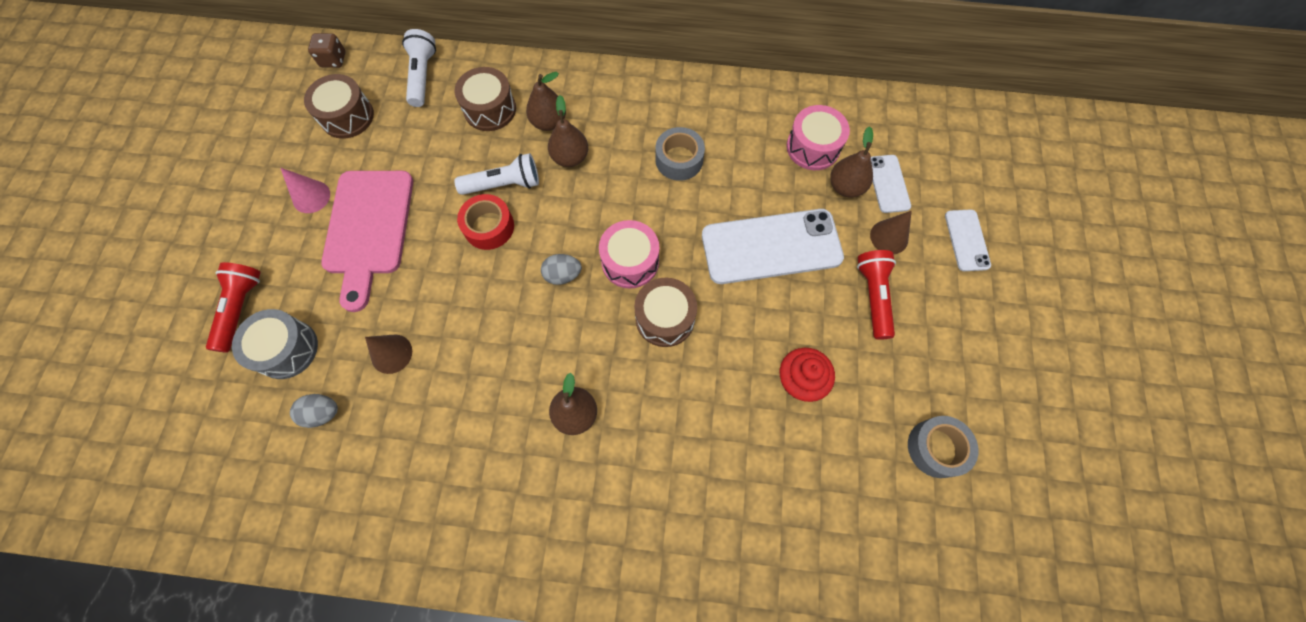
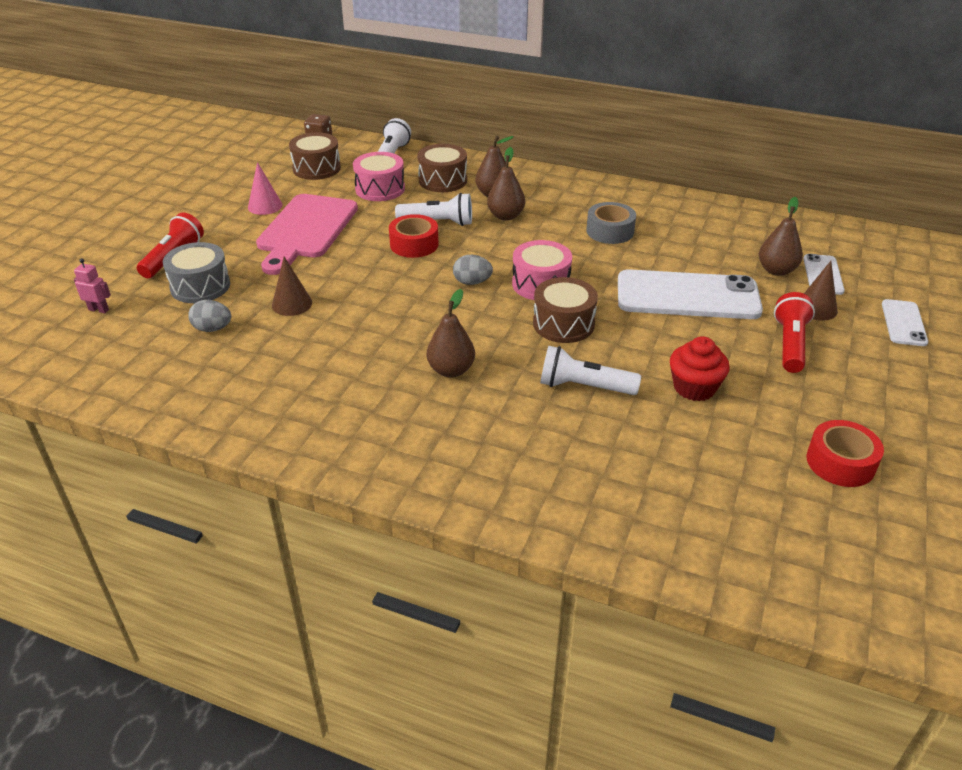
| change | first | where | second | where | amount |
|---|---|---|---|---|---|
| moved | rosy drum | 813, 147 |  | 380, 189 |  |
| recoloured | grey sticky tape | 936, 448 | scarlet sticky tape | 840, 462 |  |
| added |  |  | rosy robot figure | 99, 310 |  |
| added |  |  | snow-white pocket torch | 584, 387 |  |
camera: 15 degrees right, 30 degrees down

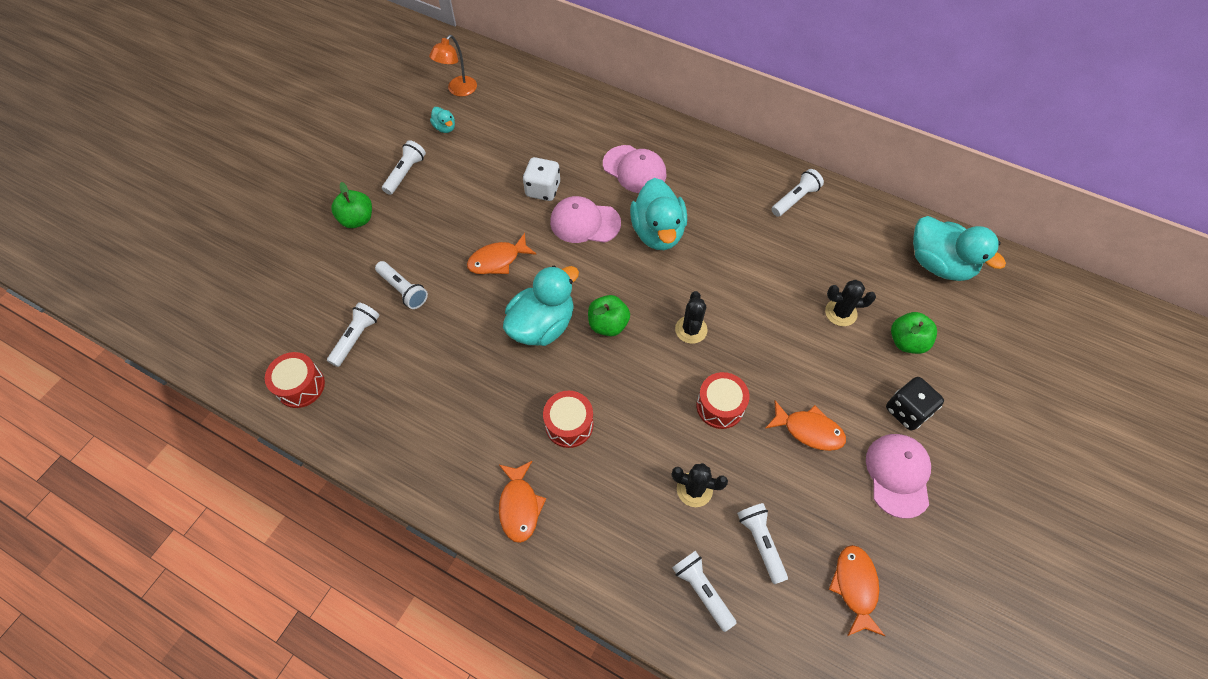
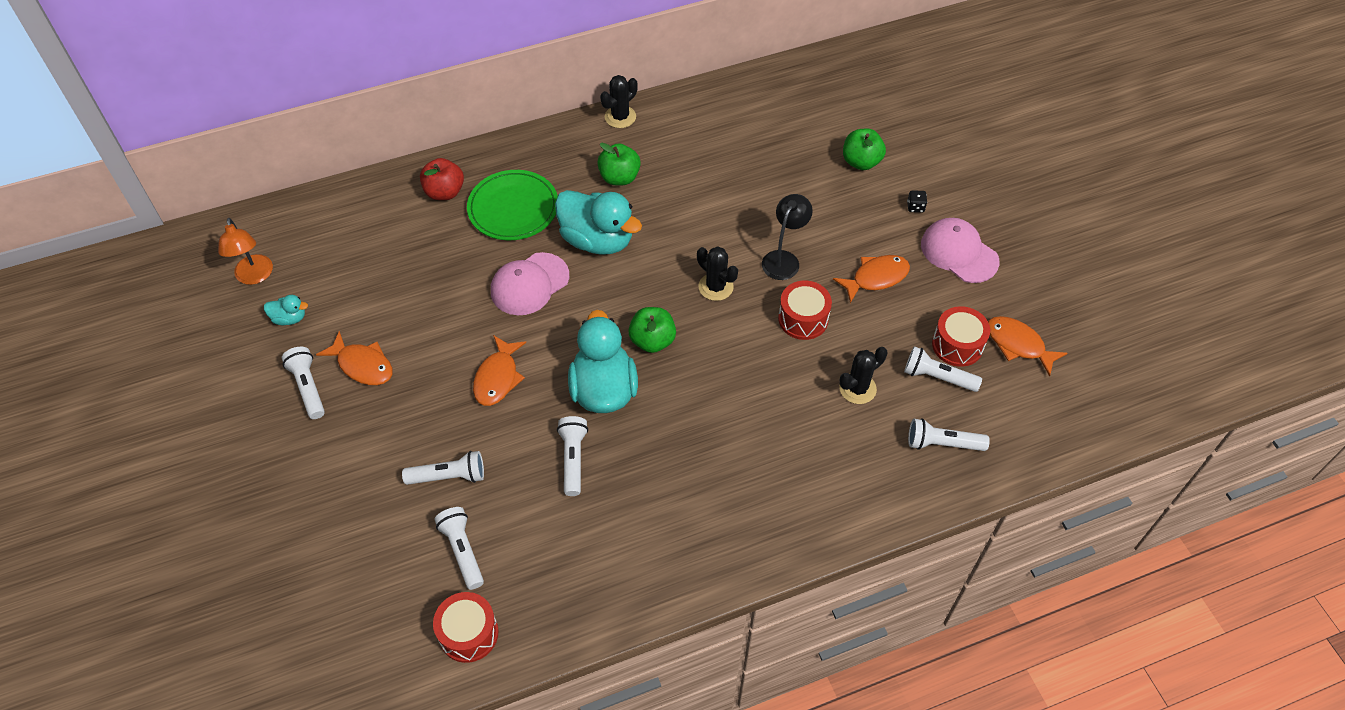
| change | first | where | second | where | amount |
|---|---|---|---|---|---|
| moved | emerald apple | 357, 219 |  | 619, 177 |  |
| moved | orange-coloured fish figure | 519, 506 |  | 362, 365 |  |
| removed | snow-white dice | 543, 190 |  |  |  |
| moved | scarlet drum | 569, 424 |  | 957, 345 |  |
| replaced | rosy baseball cap | 634, 169 | emerald flat dish | 513, 208 |  |
| moved | snow-white pocket torch | 795, 199 |  | 573, 459 |  |
| moved | black prickly plant | 840, 313 |  | 620, 117 |  |
| resized | black dice | 907, 411 |  | 915, 207 | x0.48 |
| removed | teal toy duck | 939, 264 |  |  |  |
| added |  |  | scarlet apple | 444, 192 |  |
| added |  |  | black lamp | 784, 259 |  |
camera: 50 degrees left, 5 degrees down

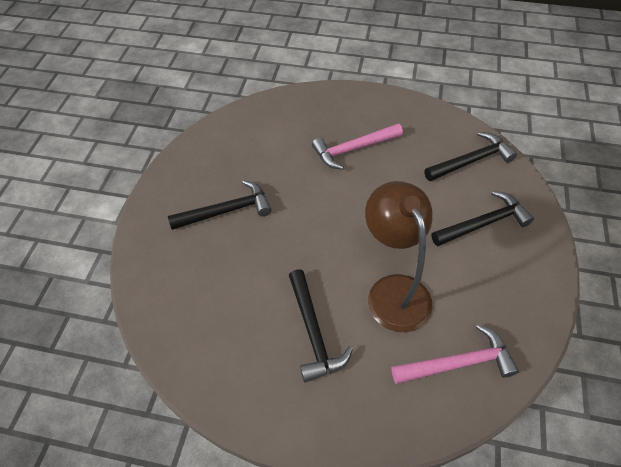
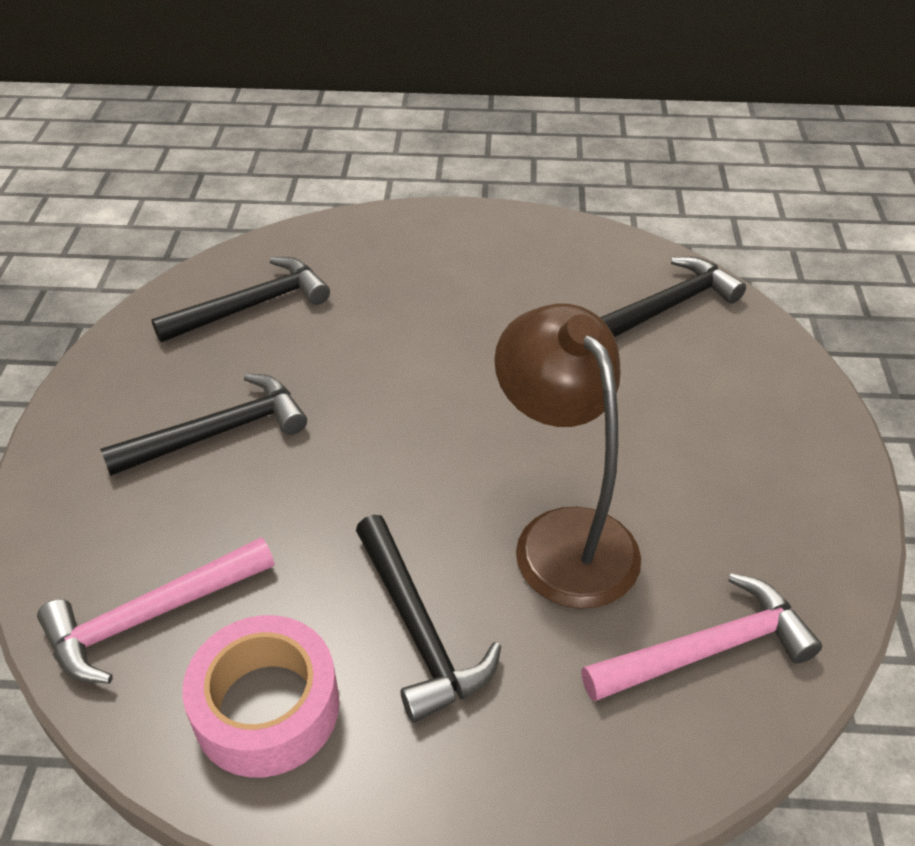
| change | first | where | second | where | amount |
|---|---|---|---|---|---|
| moved | rosy claw hammer | 353, 149 |  | 150, 616 |  |
| moved | black claw hammer | 483, 223 |  | 252, 306 |  |
| added |  |  | rosy sticky tape | 266, 707 |  |
camera: 10 degrees left, 10 degrees down

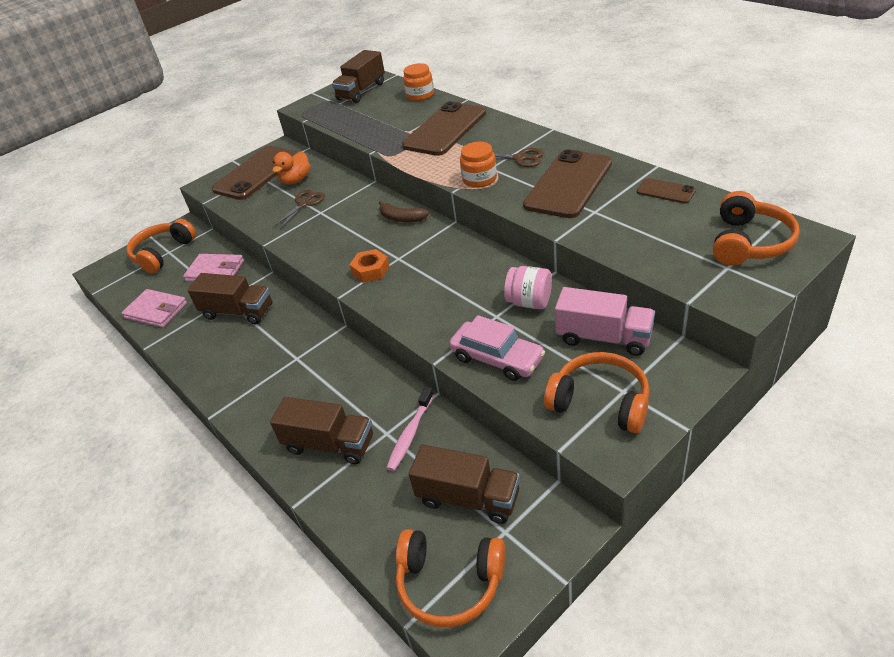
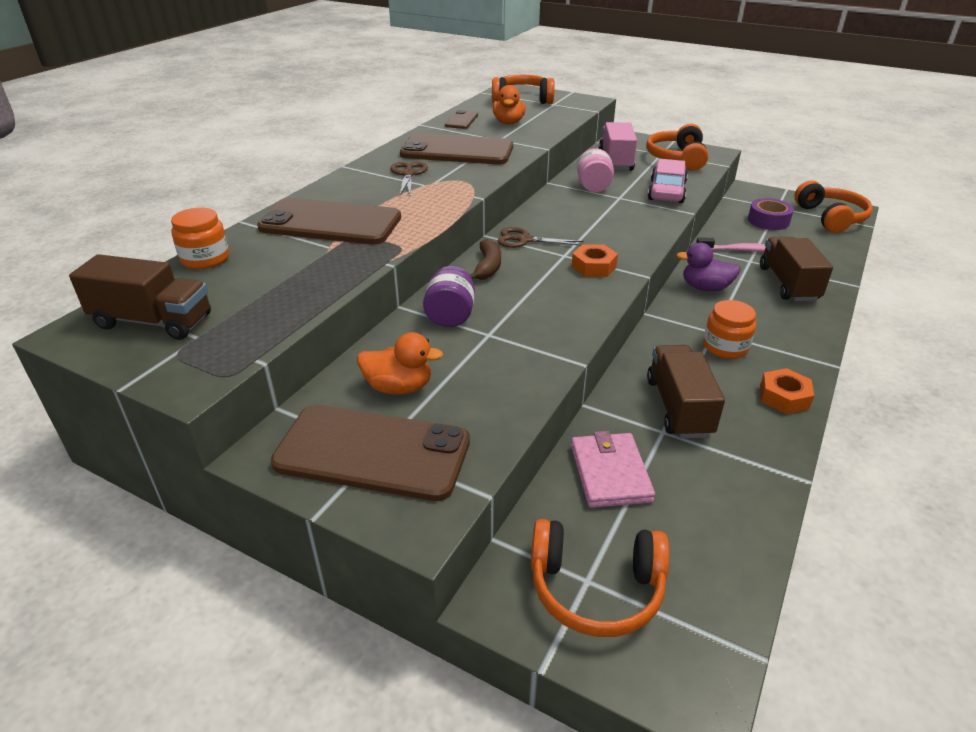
| change | first | where | second | where | amount |
|---|---|---|---|---|---|
| removed | rosy card wallet | 156, 311 |  |  |  |
| moved | russet pair of scissors | 304, 204 |  | 524, 240 |  |
| replaced | russet truck | 468, 498 | royal purple sticky tape | 768, 221 |  |
| moved | orange-coloured jar | 479, 179 |  | 725, 347 |  |
| added |  |  | royal purple jar | 450, 316 |  |
| added |  |  | orange-coloured toy duck | 508, 123 |  |
| added |  |  | royal purple toy duck | 705, 288 |  |
| added |  |  | orange-coloured hexagon nut | 784, 397 |  |
camera: 115 degrees left, 5 degrees down

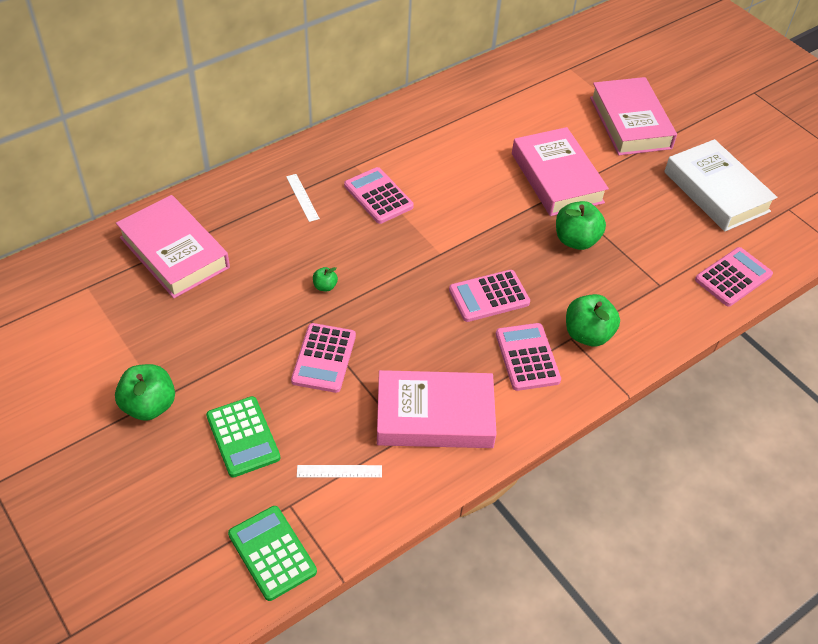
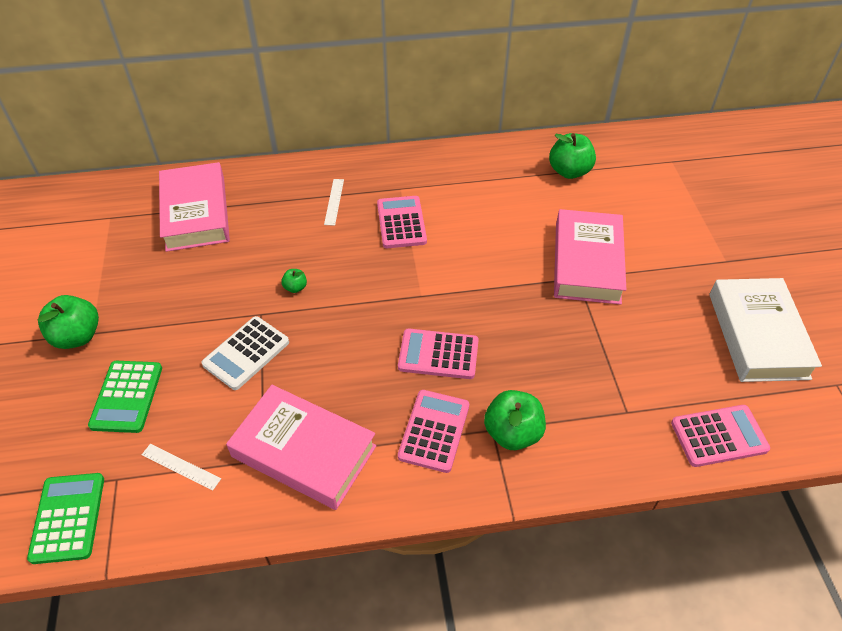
| change | first | where | second | where | amount |
|---|---|---|---|---|---|
| recoloured | rosy pocket calculator | 324, 358 | snow-white pocket calculator | 246, 353 |  |
| moved | emerald apple | 576, 240 |  | 569, 171 |  |
| removed | rosy hardcover | 630, 123 |  |  |  |
camera: 30 degrees right, 0 degrees up

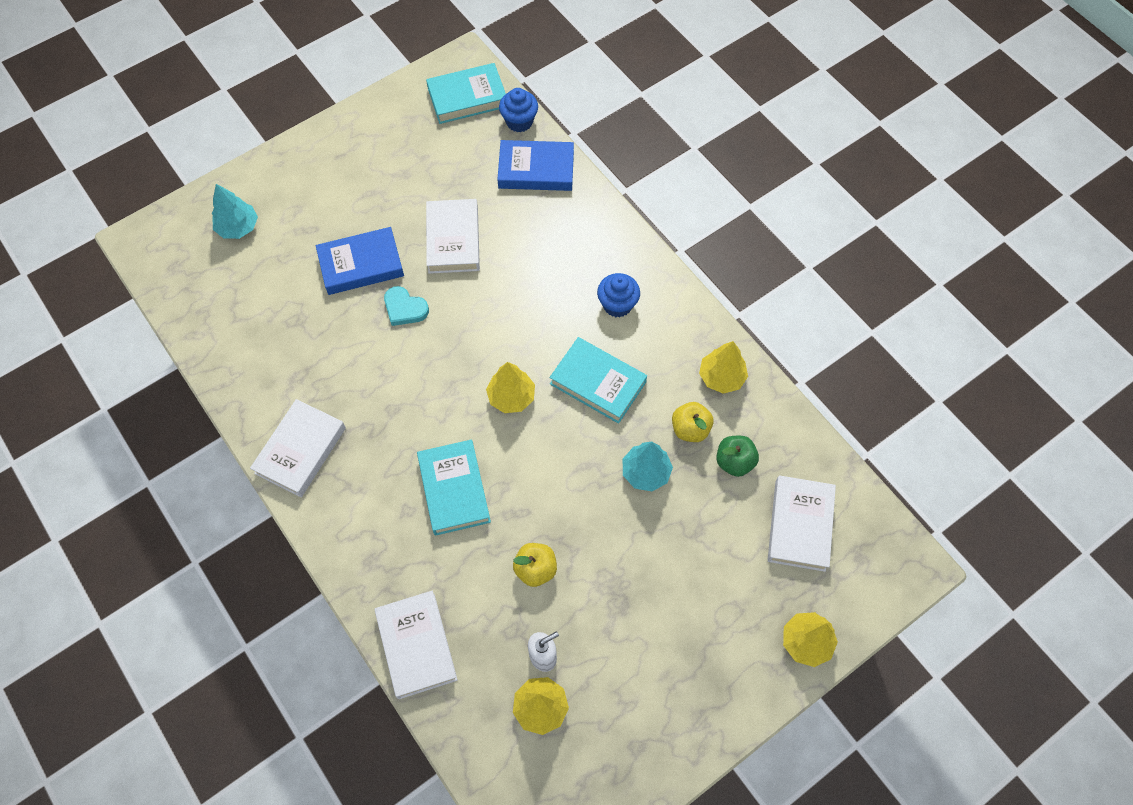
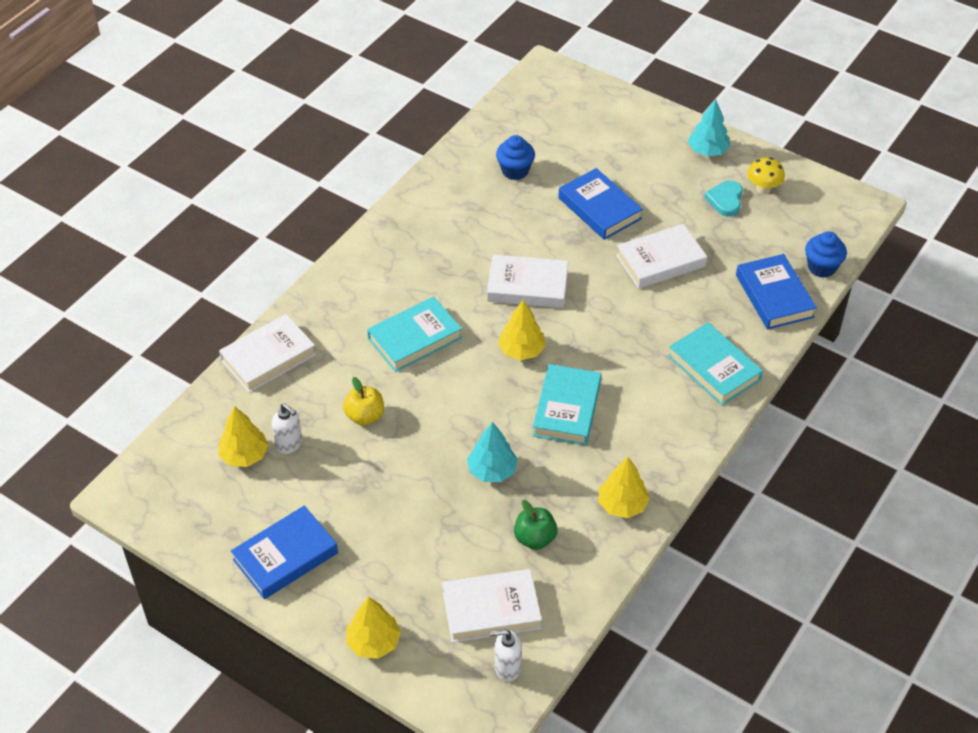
| change | first | where | second | where | amount |
|---|---|---|---|---|---|
| moved | teal toy tree | 238, 227 |  | 708, 151 |  |
| moved | snow-white hardcover | 300, 450 |  | 527, 286 |  |
| moved | teal love heart | 405, 308 |  | 725, 200 |  |
| moved | teal hardcover | 467, 98 |  | 714, 368 |  |
| moved | cobalt fairy cake | 617, 305 |  | 515, 171 |  |
| removed | golden apple | 690, 429 |  |  |  |
| added |  |  | cobalt hardcover | 285, 556 |  |
| added |  |  | snow-white pump bottle | 507, 667 |  |
| added |  |  | golden toadstool | 763, 189 |  |
camera: 70 degrees right, 15 degrees down

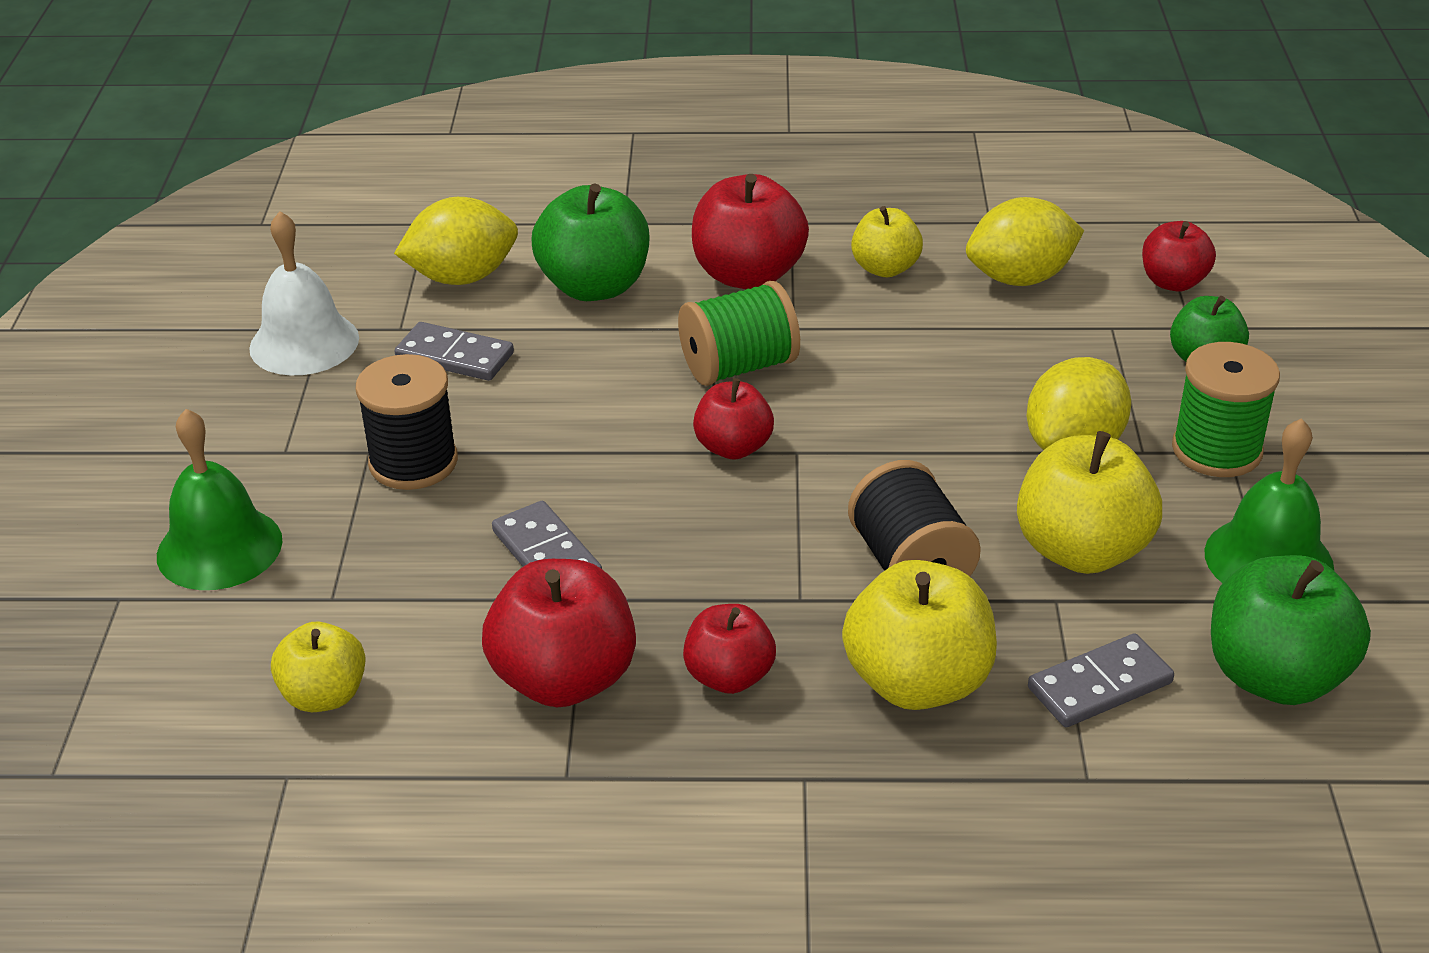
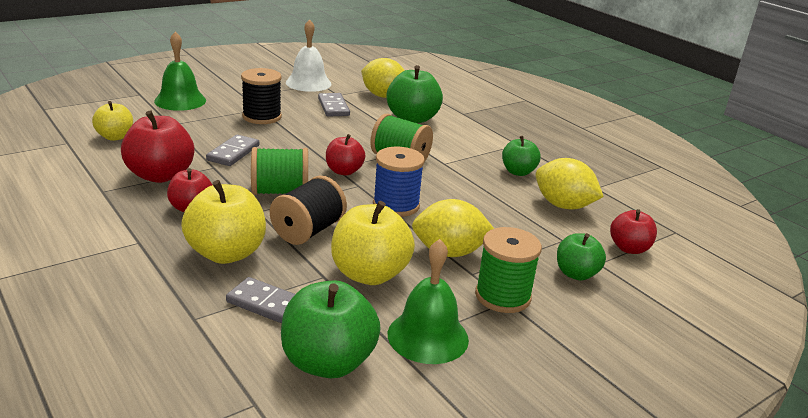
| change | first | where | second | where | amount |
|---|---|---|---|---|---|
| removed | scarlet apple | 748, 275 |  |  |  |
| recoloured | golden apple | 885, 268 | emerald apple | 518, 172 |  |
| added |  |  | emerald bobbin | 280, 192 |  |
| added |  |  | cobalt bobbin | 396, 205 |  |
camera: 50 degrees right, 10 degrees down

